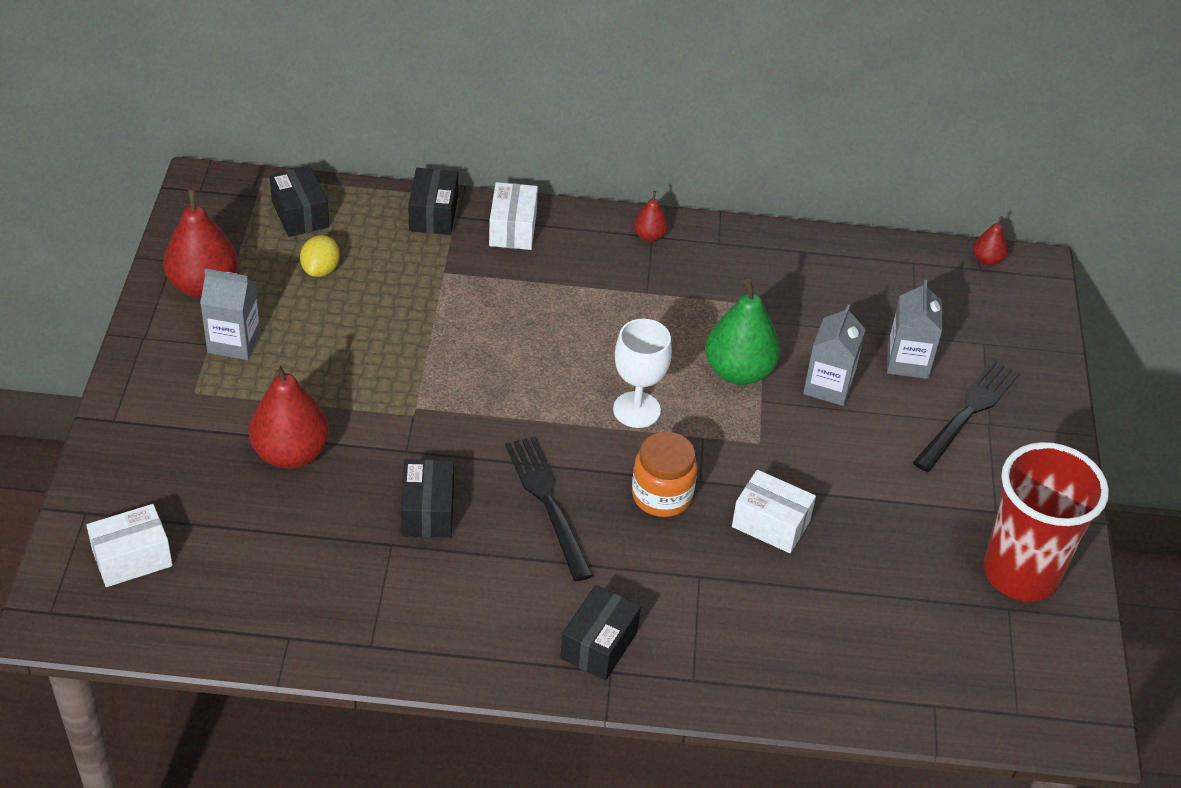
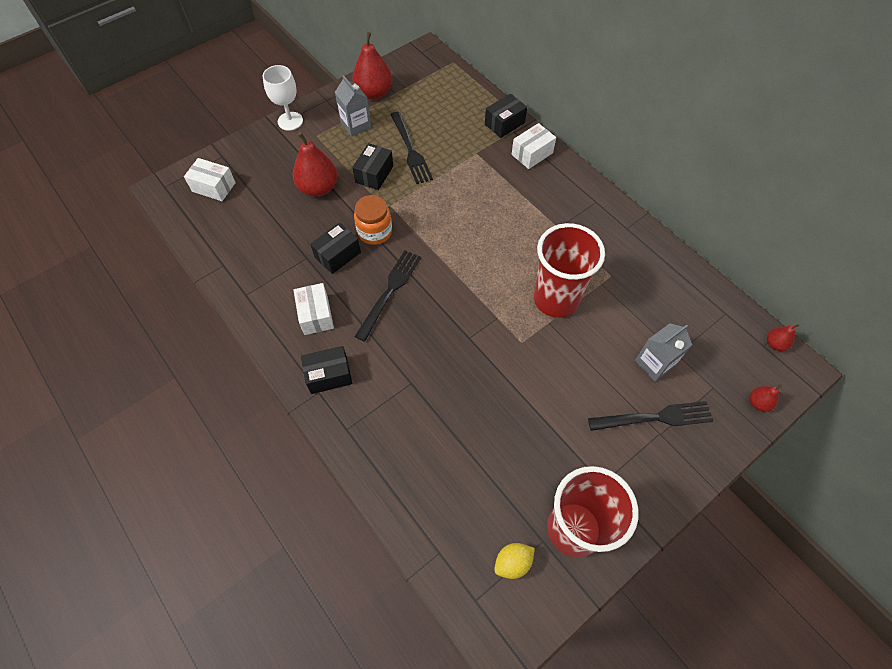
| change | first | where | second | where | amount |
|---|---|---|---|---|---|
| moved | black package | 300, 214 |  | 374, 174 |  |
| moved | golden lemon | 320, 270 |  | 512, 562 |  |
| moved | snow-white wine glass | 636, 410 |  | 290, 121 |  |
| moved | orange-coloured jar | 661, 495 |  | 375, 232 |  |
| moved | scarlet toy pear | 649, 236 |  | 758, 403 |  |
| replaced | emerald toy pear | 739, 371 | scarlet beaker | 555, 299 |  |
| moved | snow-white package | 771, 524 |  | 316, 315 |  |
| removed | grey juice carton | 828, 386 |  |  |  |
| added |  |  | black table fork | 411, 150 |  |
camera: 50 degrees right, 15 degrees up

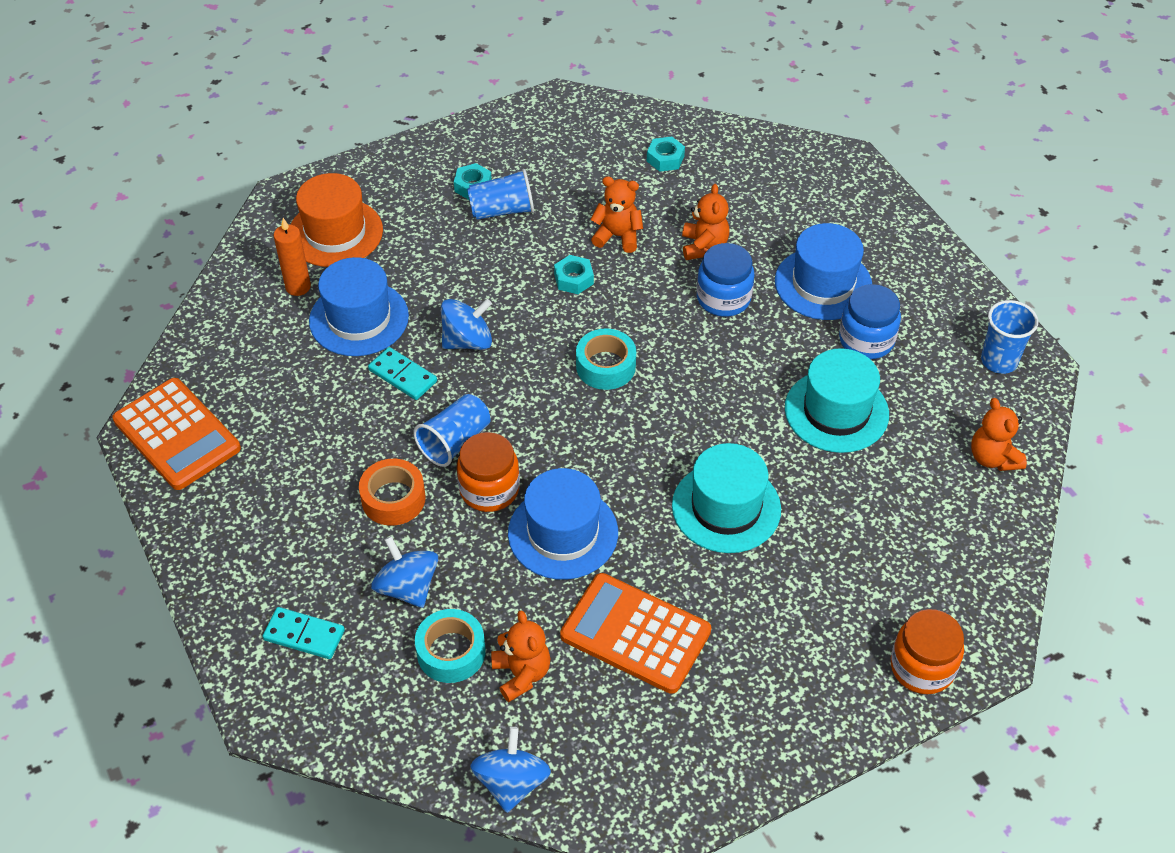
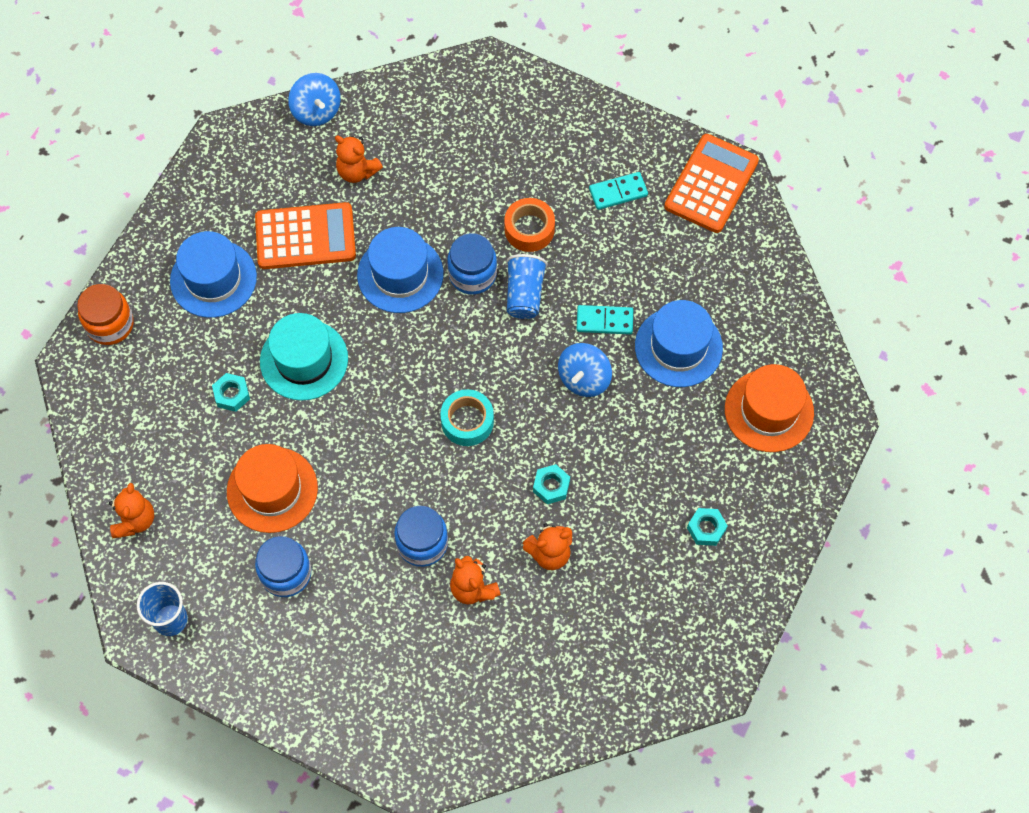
| change | first | where | second | where | amount |
|---|---|---|---|---|---|
| turned | orange-coloured pocket calculator | 177, 434 |  | 711, 184 | 105 degrees clockwise |
| moved | teal domino tile | 304, 635 |  | 618, 192 |  |
| removed | orange-coloured pillar candle | 298, 287 |  |  |  |
| removed | cobalt whirligig | 407, 587 |  |  |  |
| removed | teal sticky tape | 451, 652 |  |  |  |
| recoloured | orange-coloured jar | 489, 489 | cobalt jar | 472, 274 |  |
| removed | cobalt beaker | 502, 210 |  |  |  |
| moved | teal hexagon nut | 665, 158 |  | 232, 394 |  |
| moved | cobalt tall hat | 823, 284 |  | 213, 279 |  |
| recoloured | teal tall hat | 836, 411 | orange-coloured tall hat | 272, 490 |  |
| turned | orange-coloured stuffed bear | 993, 458 |  | 135, 520 | 60 degrees clockwise |
camera: 145 degrees right, 15 degrees up

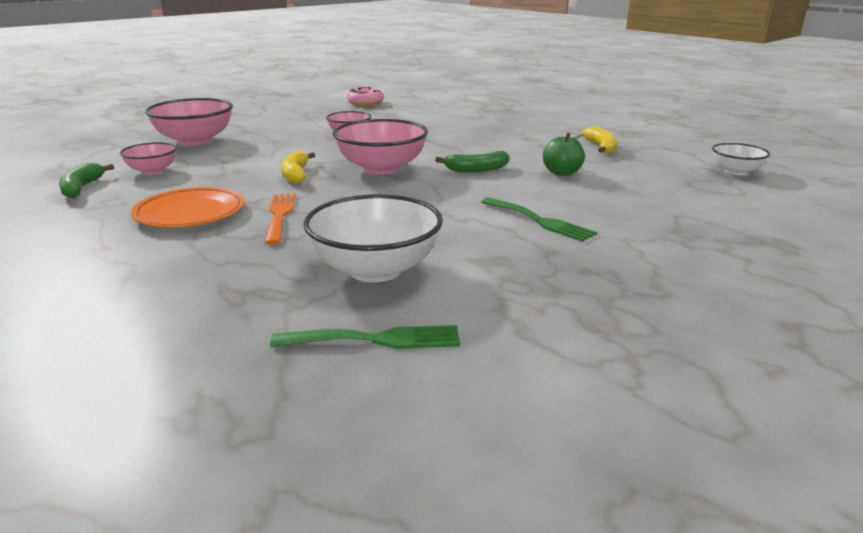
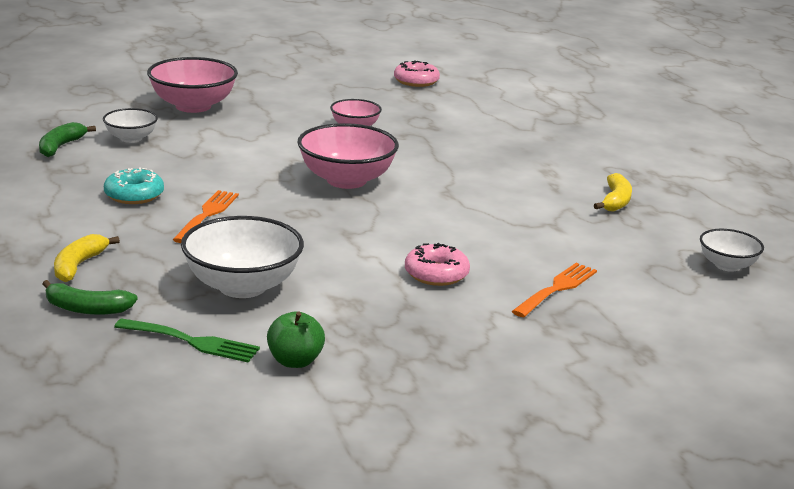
| change | first | where | second | where | amount |
|---|---|---|---|---|---|
| recoloured | rosy bowl | 152, 171 | snow-white bowl | 131, 138 |  |
| replaced | orange-coloured flat dish | 190, 213 | teal donut | 134, 195 |  |
| moved | golden toy banana | 295, 175 |  | 78, 266 |  |
| moved | emerald toy banana | 477, 169 |  | 87, 309 |  |
| replaced | emerald table fork | 540, 221 | rosy donut | 436, 274 |  |
| moved | emerald apple | 562, 173 |  | 295, 361 |  |
| added |  |  | orange-coloured table fork | 557, 288 |  |
camera: 20 degrees right, 0 degrees up

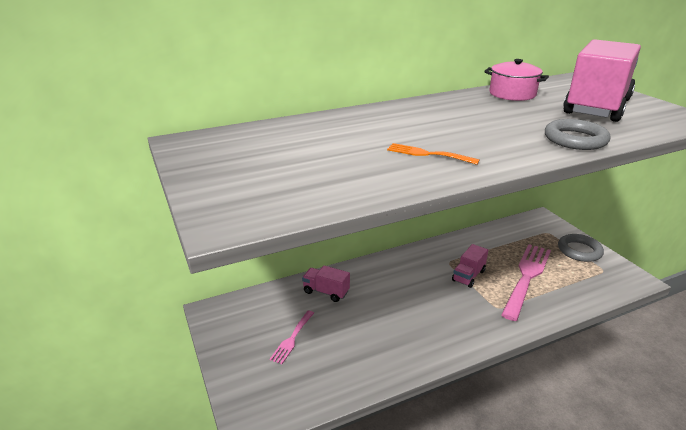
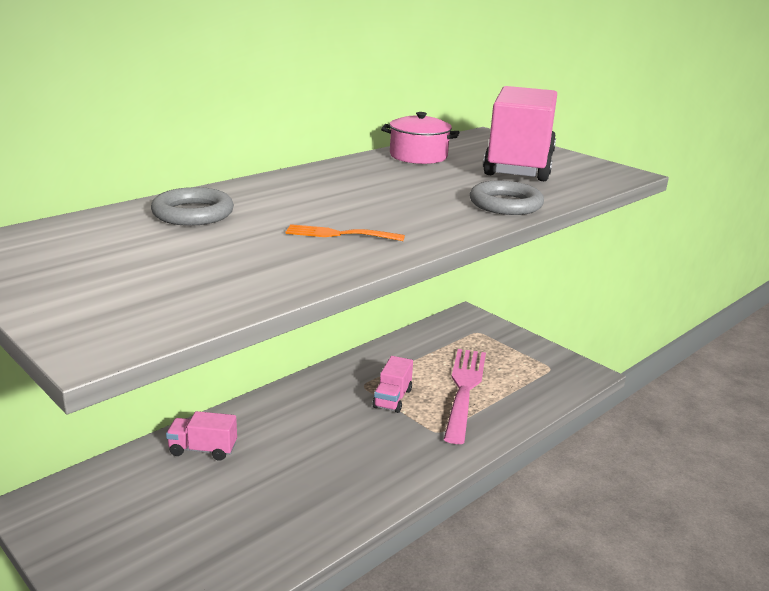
| change | first | where | second | where | amount |
|---|---|---|---|---|---|
| removed | rosy table fork | 292, 338 |  |  |  |
| moved | grey hoop | 579, 251 |  | 193, 213 |  |
camera: 20 degrees left, 5 degrees down

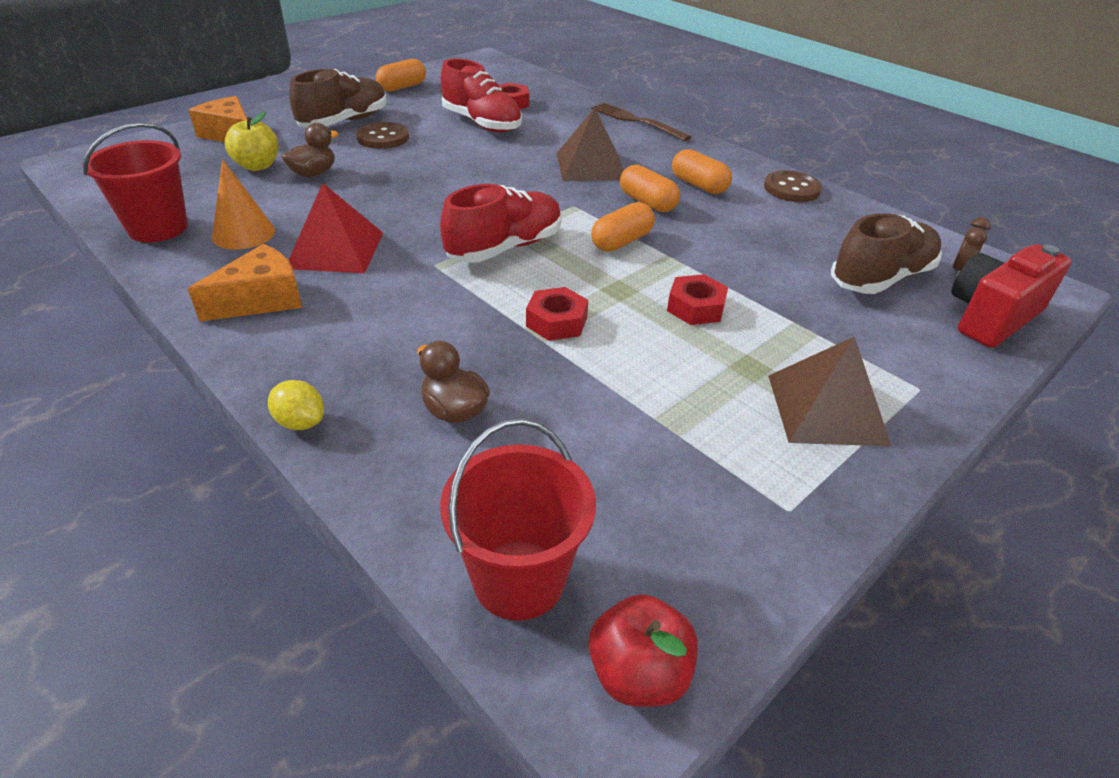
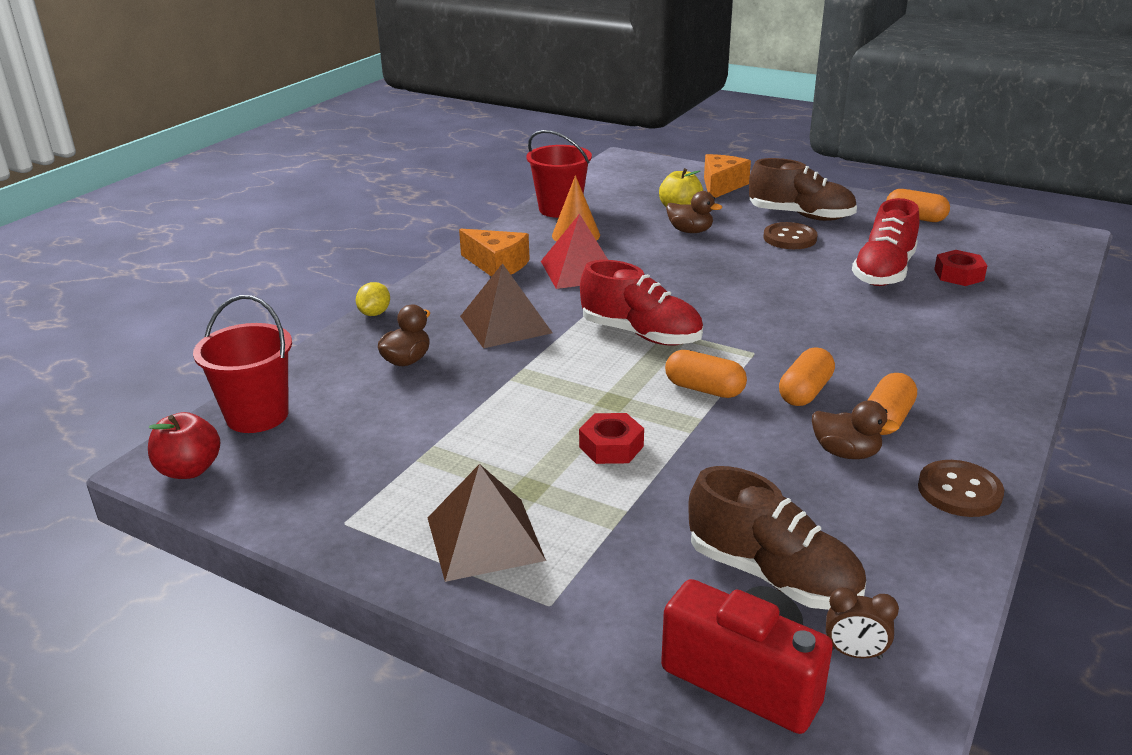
| change | first | where | second | where | amount |
|---|---|---|---|---|---|
| removed | scarlet hexagon nut | 556, 322 |  |  |  |
| moved | russet pyramid shape | 590, 166 |  | 505, 324 |  |
| removed | russet table fork | 636, 121 |  |  |  |
| added |  |  | russet toy duck | 846, 453 |  |
camera: 75 degrees right, 10 degrees down

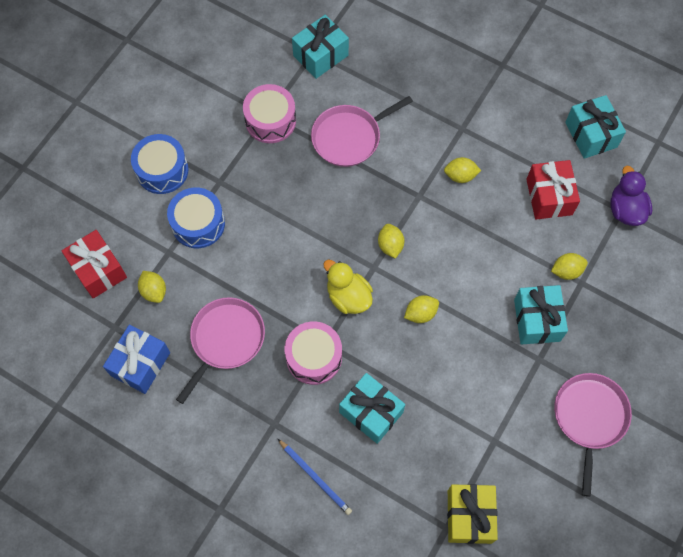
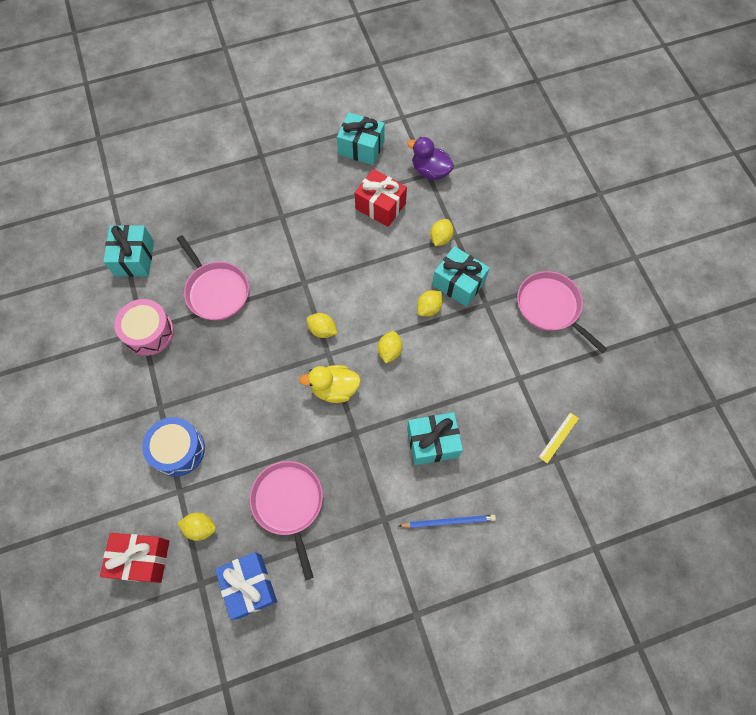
| change | first | where | second | where | amount |
|---|---|---|---|---|---|
| removed | cobalt drum | 162, 170 |  |  |  |
| removed | rosy drum | 314, 357 |  |  |  |
| turned | rosy pan | 349, 137 |  | 216, 291 | 45 degrees counterclockwise |
| moved | golden lemon | 460, 176 |  | 429, 308 |  |
| replaced | golden present | 469, 516 | golden measuring stick | 558, 437 |  |
camera: 50 degrees left, 0 degrees up

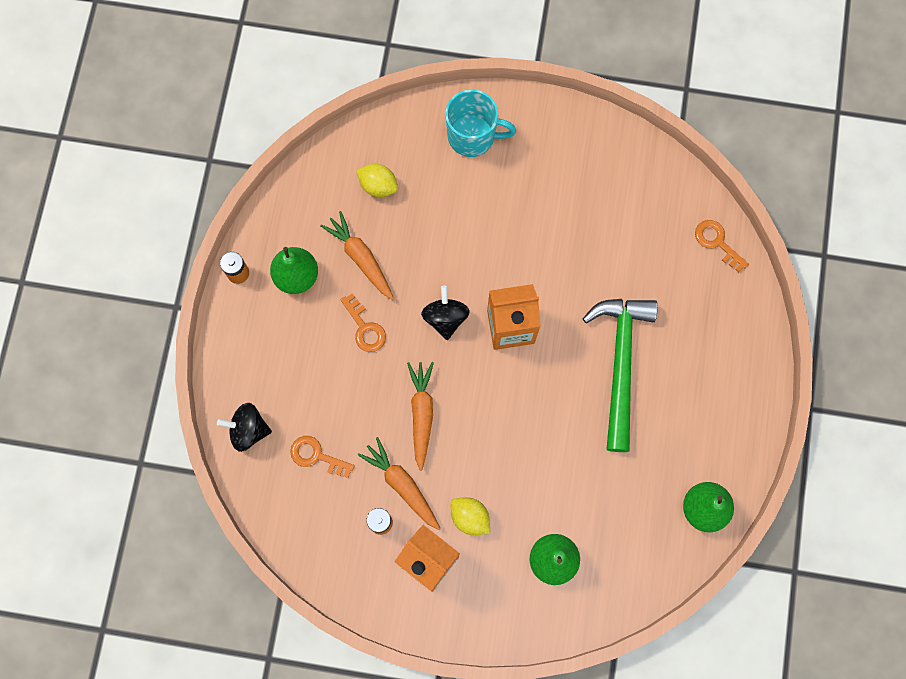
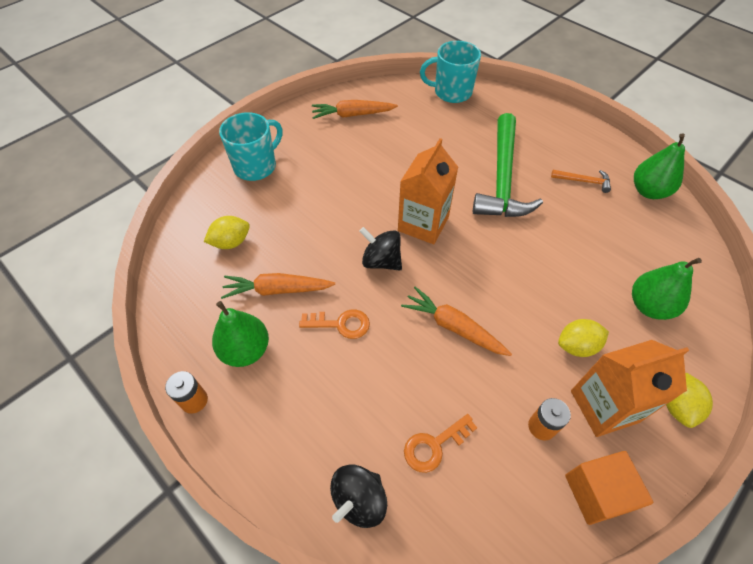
| change | first | where | second | where | amount |
|---|---|---|---|---|---|
| moved | orange-coloured toy carrot | 402, 485 |  | 353, 115 |  |
| turned | emerald claw hammer | 620, 364 |  | 502, 178 | 120 degrees counterclockwise |
| replaced | orange-coloured key | 717, 242 | teal tea mug | 451, 92 |  |
| added |  |  | orange-coloured claw hammer | 583, 181 |  |
| added |  |  | orange-coloured cube | 597, 492 |  |
| added |  |  | golden lemon | 677, 406 |  |
camera: 55 degrees left, 20 degrees down

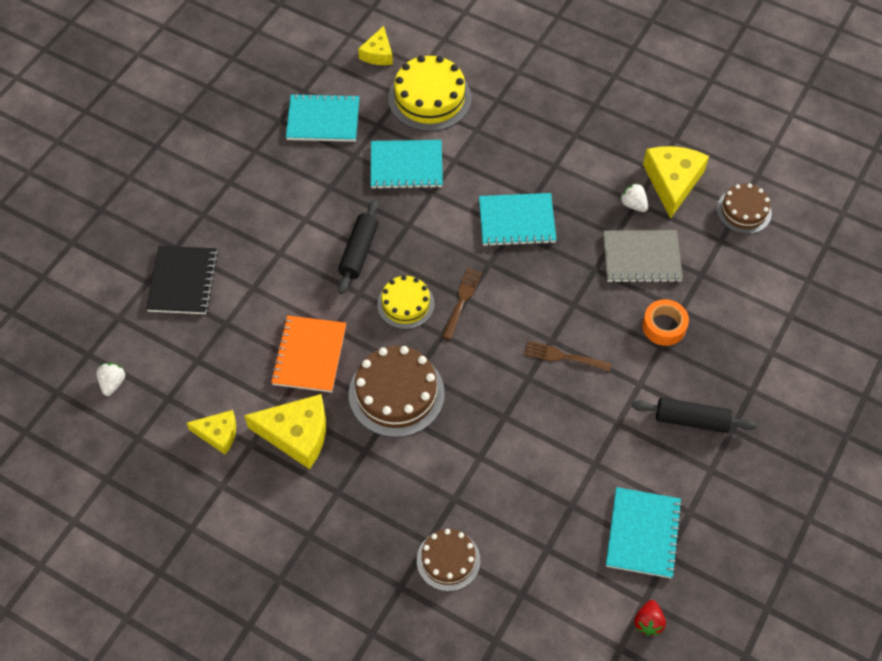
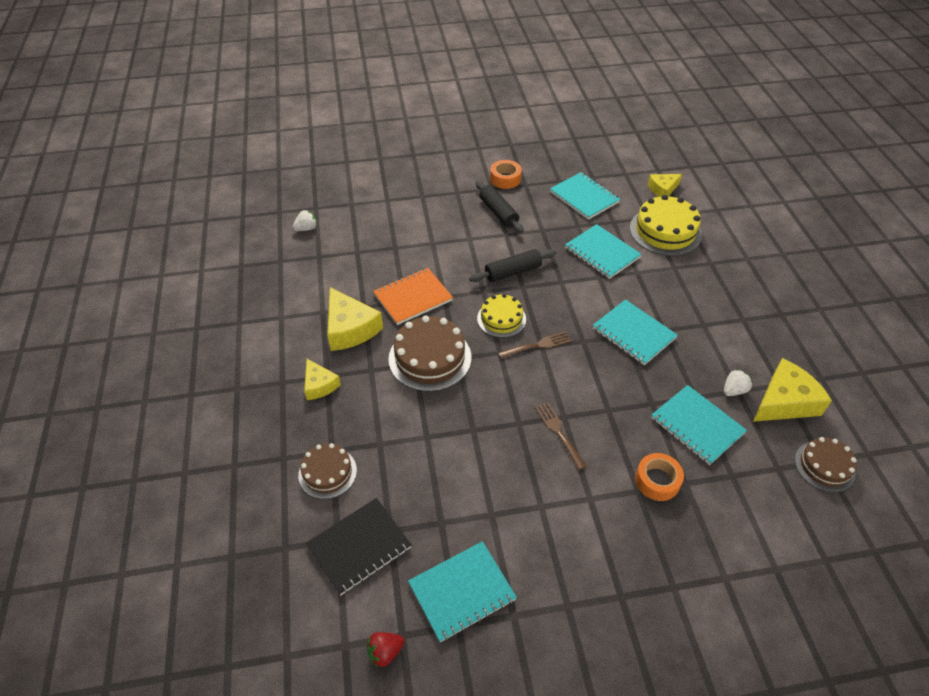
| change | first | where | second | where | amount |
|---|---|---|---|---|---|
| moved | black exercise book | 183, 281 |  | 359, 547 |  |
| moved | golden cheese | 218, 434 |  | 319, 385 |  |
| recoloured | grey exercise book | 641, 258 | teal exercise book | 697, 426 |  |
| turned | snow-white strawberry | 633, 205 |  | 734, 390 | 45 degrees clockwise |
| moved | black pastry roller | 691, 420 |  | 498, 212 |  |
| added |  |  | orange-coloured sticky tape | 505, 179 |  |
camera: 50 degrees right, 10 degrees down

